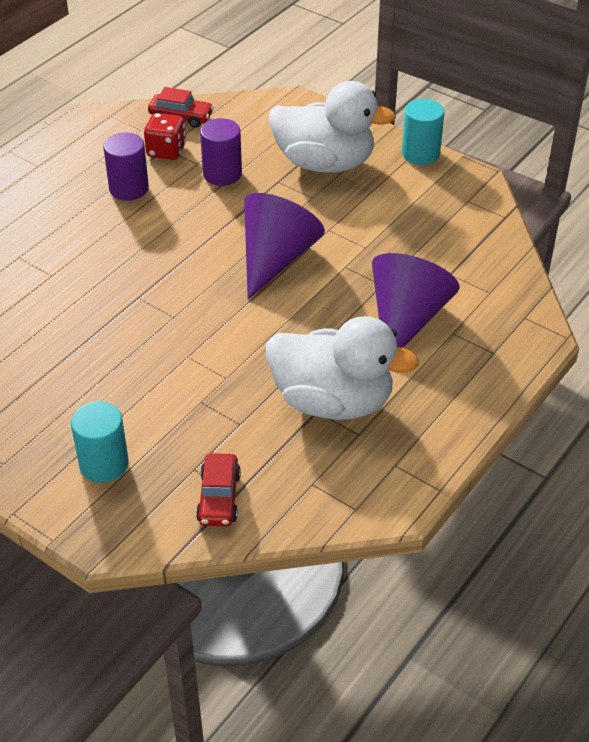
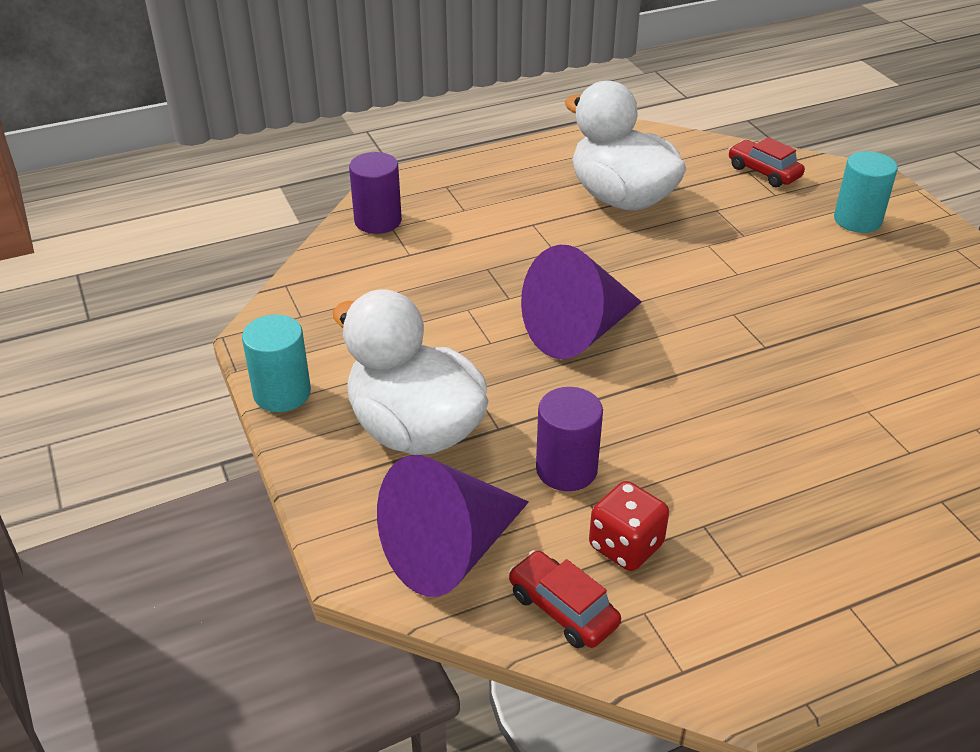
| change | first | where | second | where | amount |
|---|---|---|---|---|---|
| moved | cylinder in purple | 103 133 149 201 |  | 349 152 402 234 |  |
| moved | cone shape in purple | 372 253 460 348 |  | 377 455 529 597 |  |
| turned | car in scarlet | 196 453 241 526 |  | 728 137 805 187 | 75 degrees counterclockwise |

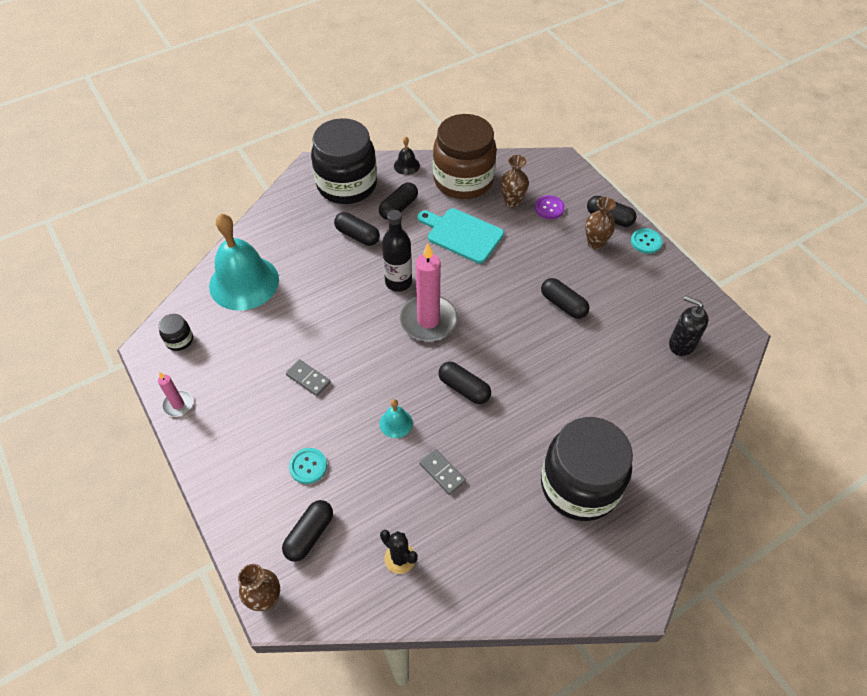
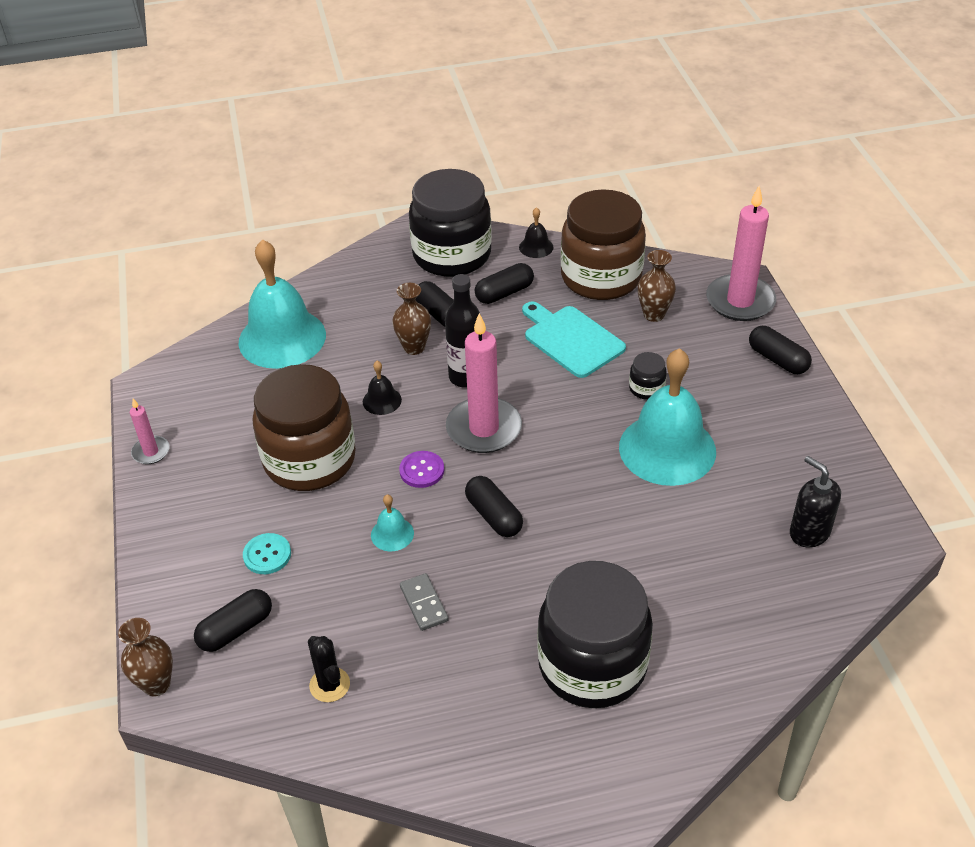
| change | first | where | second | where | amount |
|---|---|---|---|---|---|
| removed | shirt button in aqua | 631 228 663 254 |  |  |  |
| added |  |  | bell in ebony | 363 361 402 415 |  |
| added |  |  | wax candle in rosy | 706 186 776 321 |  |
| moved | preserve jar in ebony | 159 314 193 351 |  | 629 352 667 400 |  |
| moved | shirt button in purple | 535 195 565 219 |  | 399 451 444 488 |  |
| moved | vase in dark brown | 585 197 616 250 |  | 392 283 431 355 |  |
| replaced | domino tile in gray | 286 359 331 396 | preserve jar in dark brown | 253 364 356 491 |  |
| replaced | pill shape in ebony | 541 278 589 319 | bell in aqua | 619 348 716 486 |  |

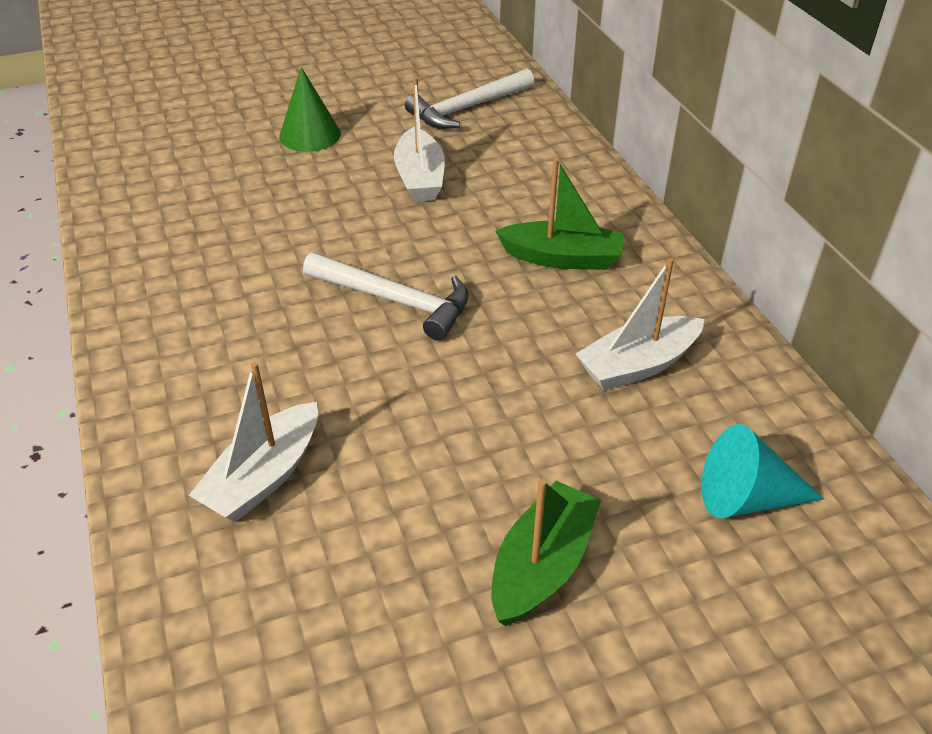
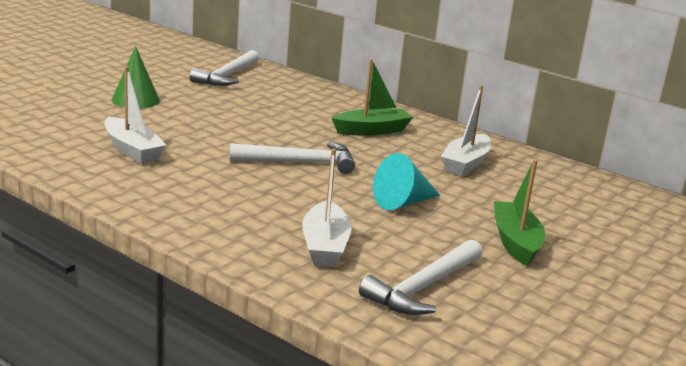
| change | first | where | second | where | amount |
|---|---|---|---|---|---|
| added |  |  | carpenter's hammer in pure white | 359 239 482 315 |  |
| moved | boat in pure white | 394 77 445 202 |  | 105 67 166 164 |  |
| moved | cone shape in aqua | 701 424 824 518 |  | 373 153 441 210 |  |

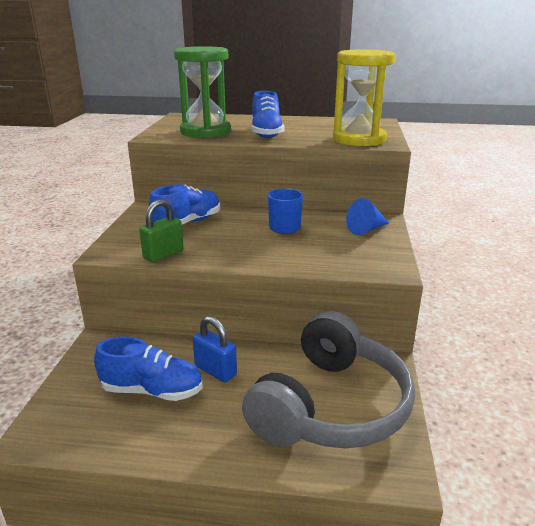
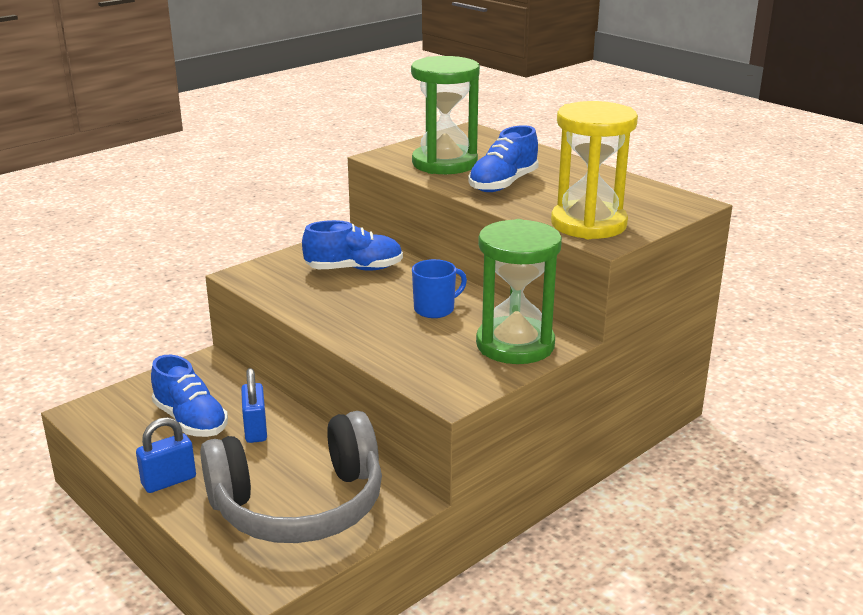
| change | first | where | second | where | amount |
|---|---|---|---|---|---|
| removed | lock in leaf-green | 139 199 184 263 |  |  |  |
| added |  |  | lock in cobalt | 136 417 196 493 |  |
| replaced | cone shape in cobalt | 346 198 389 235 | sand timer in leaf-green | 476 219 562 364 |  |

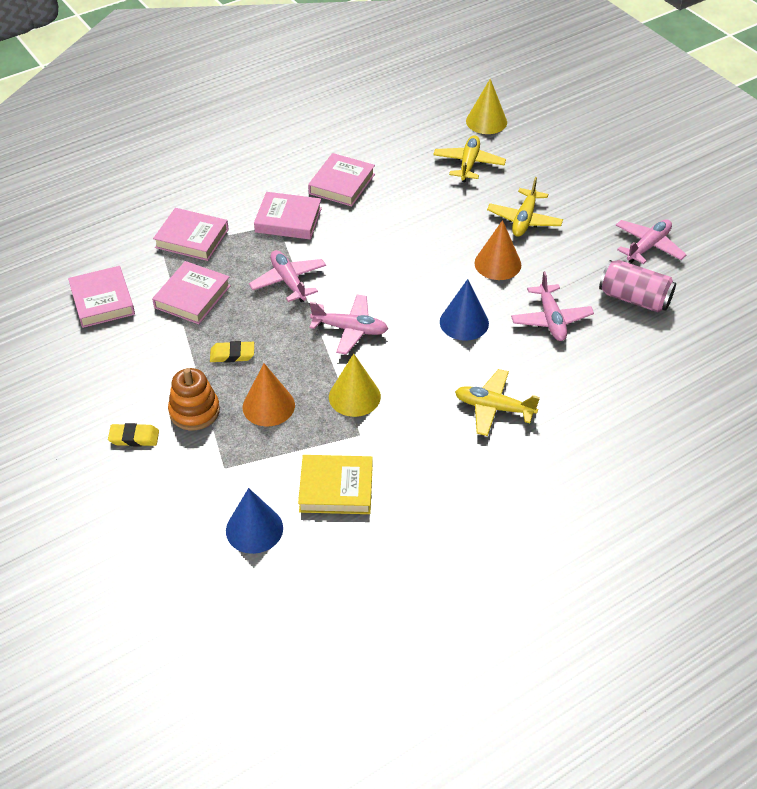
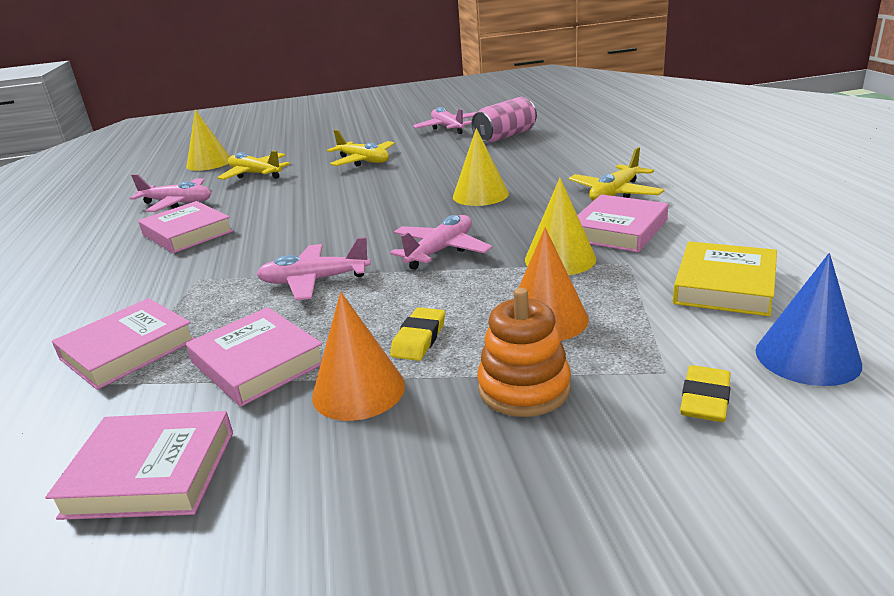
| change | first | where | second | where | amount |
|---|---|---|---|---|---|
| moved | eraser in yellow | 108 423 159 446 |  | 680 365 731 422 |  |
| moved | book in rosy | 254 192 322 240 |  | 577 194 668 252 |  |
| moved | cone shape in bright orange | 475 220 521 280 |  | 312 292 405 421 |  |
| moved | aeroplane in rosy | 511 271 594 341 |  | 130 174 211 212 |  |
| recoloured | cone shape in cobalt | 440 279 489 341 | cone shape in yellow | 453 128 509 206 |  |

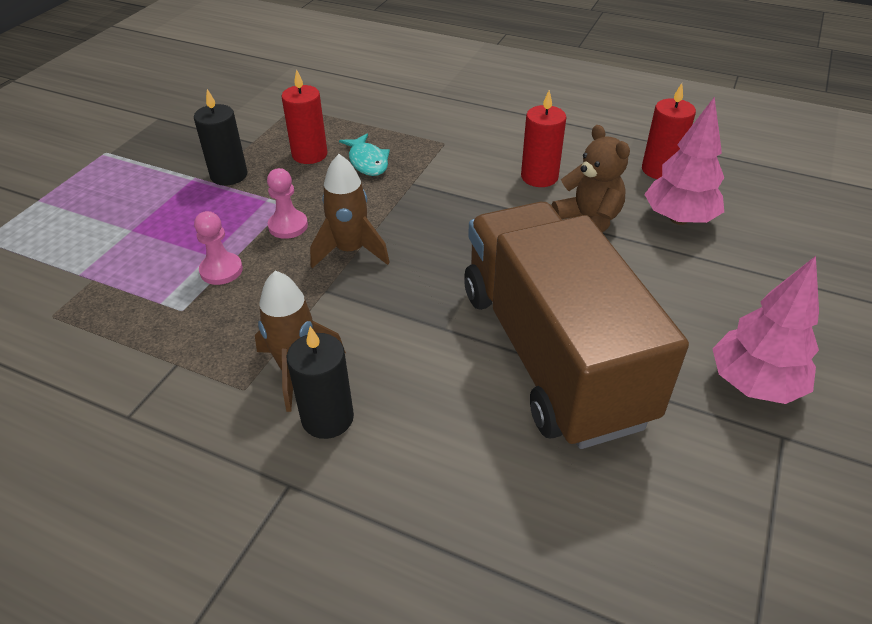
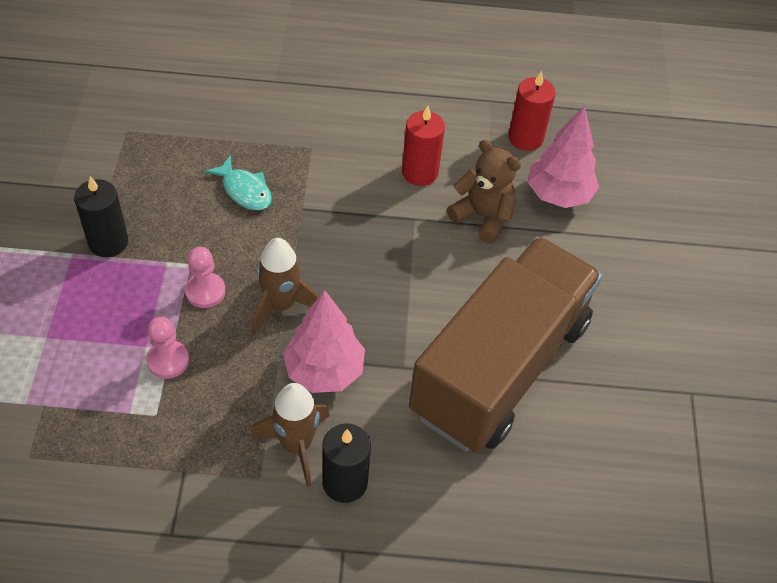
| change | first | where | second | where | amount |
|---|---|---|---|---|---|
| removed | wax candle in scarlet | 282 69 328 164 |  |  |  |
| moved | tree in rosy | 712 256 819 404 |  | 283 290 365 393 |  |
| turned | truck in dark brown | 464 202 689 449 |  | 409 237 602 453 | 75 degrees clockwise |

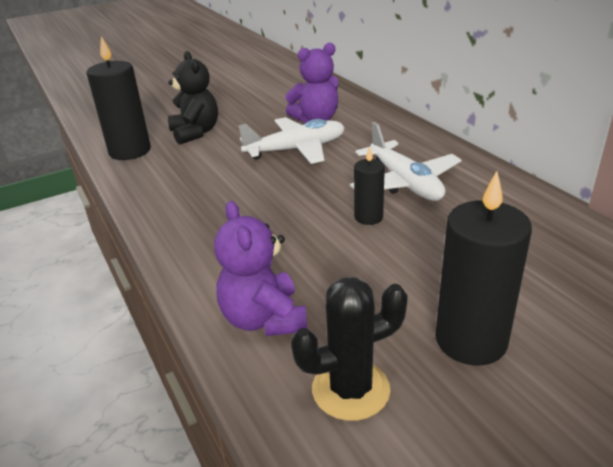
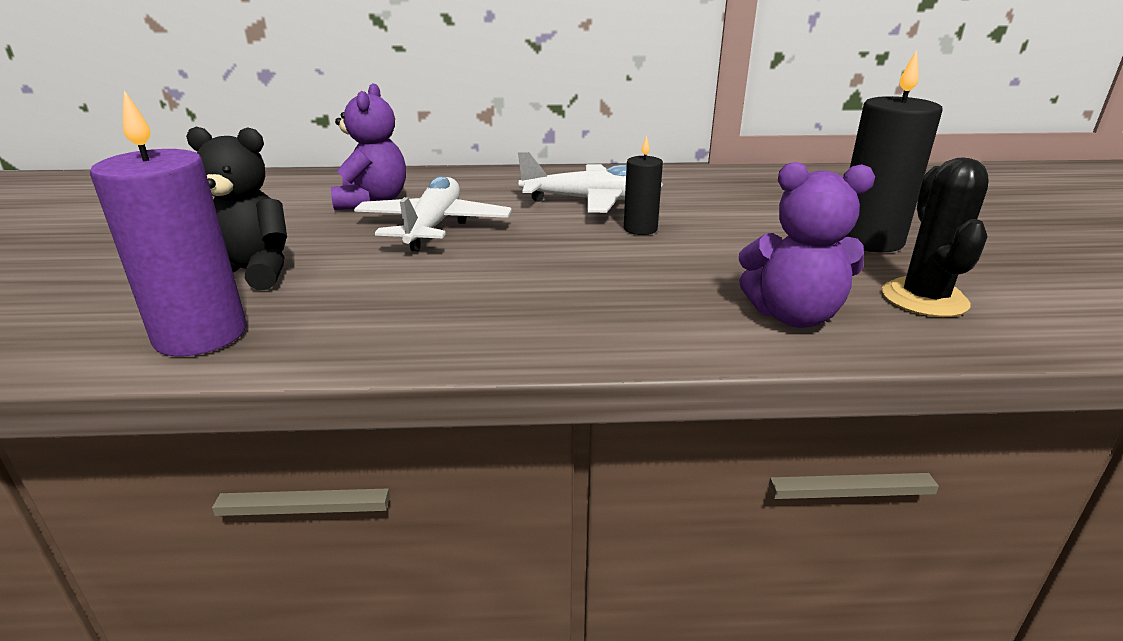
| change | first | where | second | where | amount |
|---|---|---|---|---|---|
| recoloured | wax candle in ebony | 86 36 151 160 | wax candle in purple | 90 90 246 357 |  |

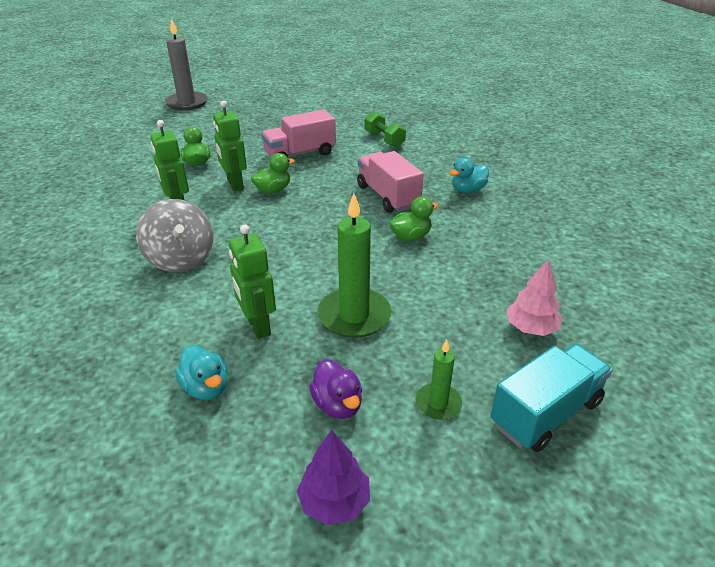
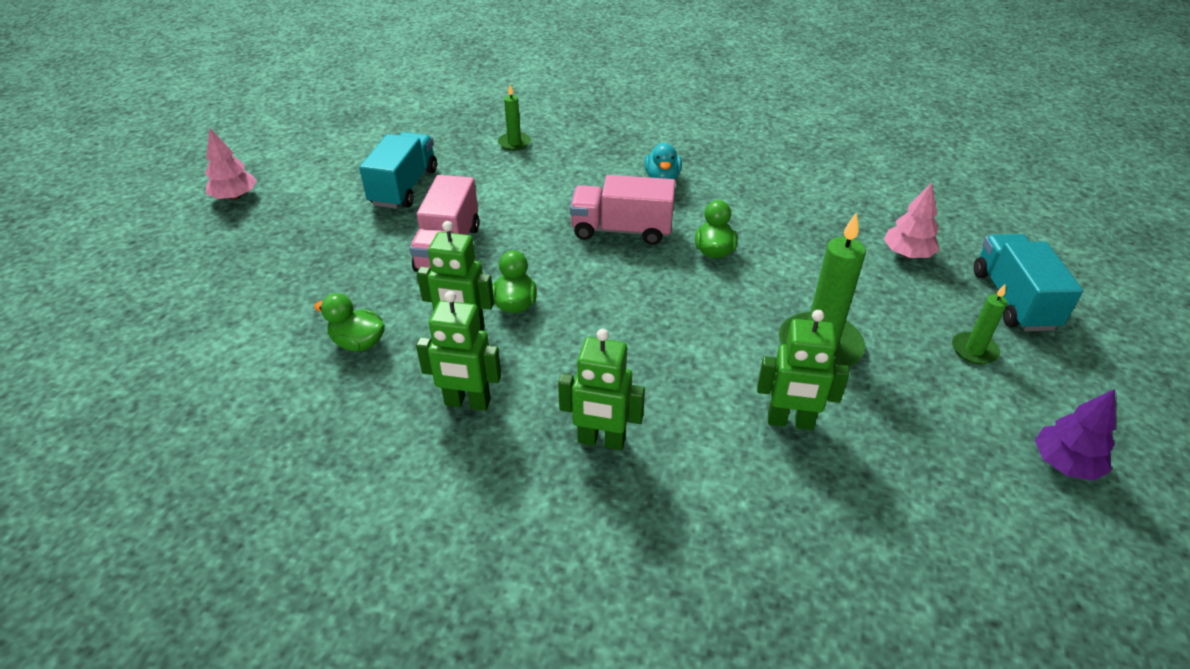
| change | first | where | second | where | amount |
|---|---|---|---|---|---|
| removed | wax candle in gray | 165 18 208 111 |  |  |  |
| removed | duck in aqua | 175 345 228 400 |  |  |  |
| removed | duck in purple | 309 359 362 419 |  |  |  |
| removed | hand weight in leaf-green | 365 111 406 148 |  |  |  |
| added |  |  | tree in rosy | 205 128 257 200 |  |
| added |  |  | truck in aqua | 359 132 437 209 |  |
| added |  |  | wax candle in leaf-green | 498 85 531 151 |  |
| replaced | toy top in gray | 136 199 213 272 | robot in leaf-green | 558 329 645 450 |  |

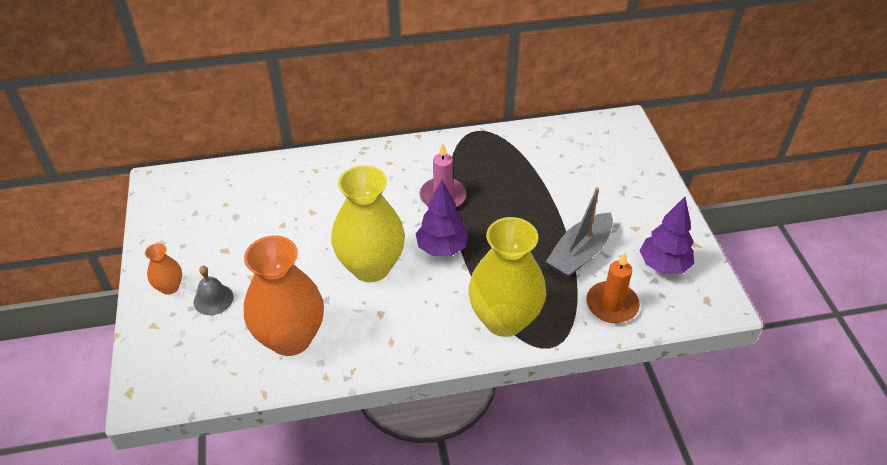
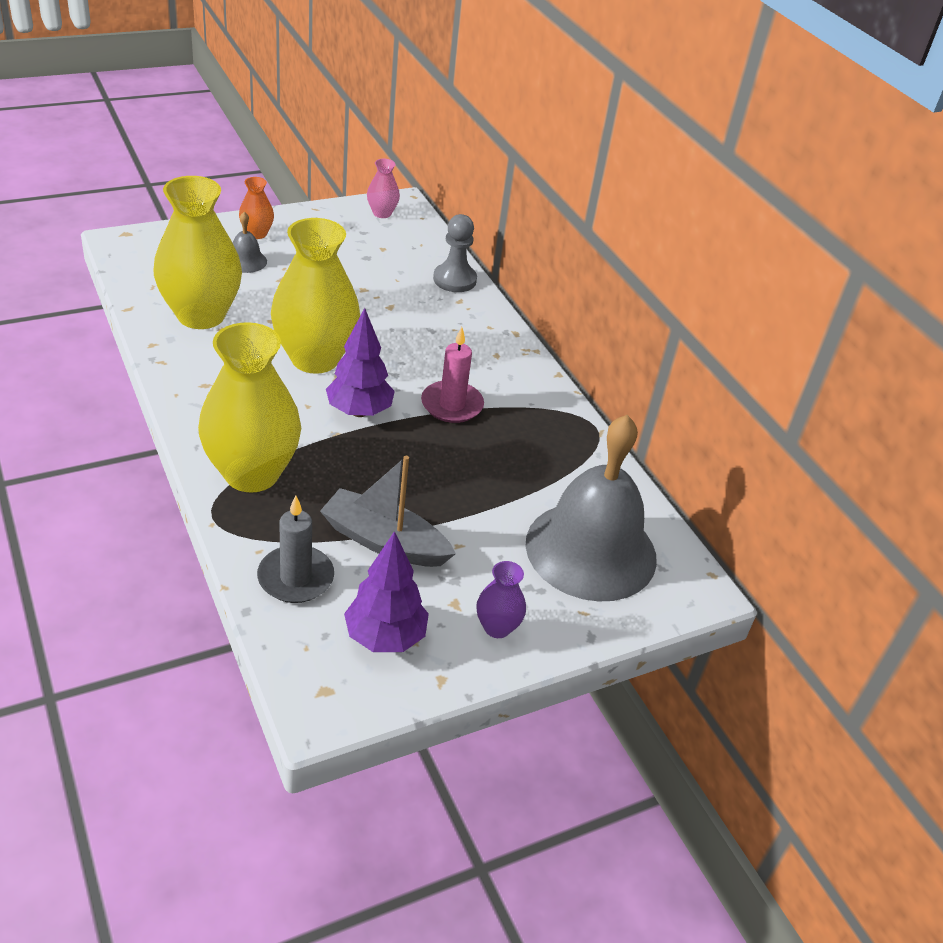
| change | first | where | second | where | amount |
|---|---|---|---|---|---|
| added |  |  | vase in rosy | 367 159 400 218 |  |
| added |  |  | chess pawn in gray | 433 214 477 292 |  |
| added |  |  | vase in purple | 476 561 526 638 |  |
| added |  |  | bell in gray | 525 415 657 601 |  |
| recoloured | vase in bright orange | 244 235 324 356 | vase in yellow | 154 176 242 329 |  |
| recoloured | wax candle in bright orange | 586 253 640 323 | wax candle in gray | 257 496 334 603 |  |

